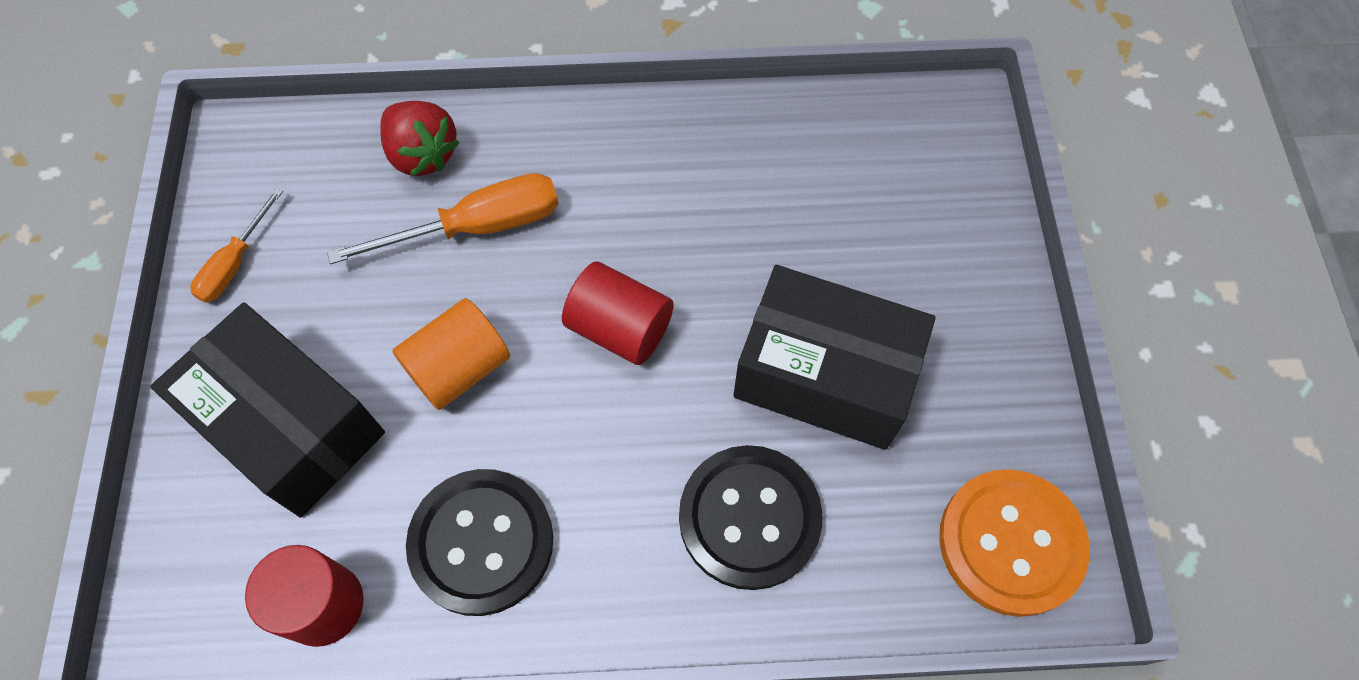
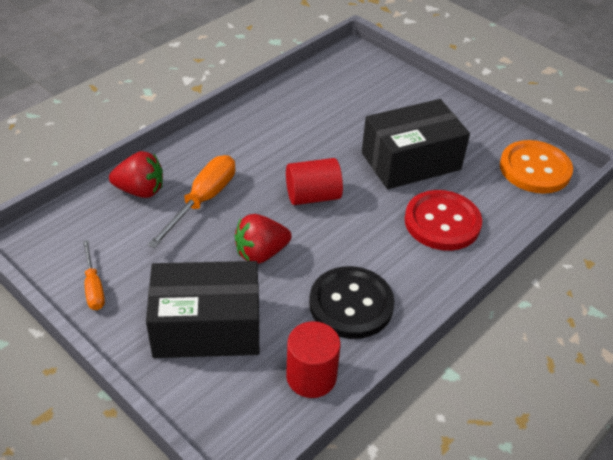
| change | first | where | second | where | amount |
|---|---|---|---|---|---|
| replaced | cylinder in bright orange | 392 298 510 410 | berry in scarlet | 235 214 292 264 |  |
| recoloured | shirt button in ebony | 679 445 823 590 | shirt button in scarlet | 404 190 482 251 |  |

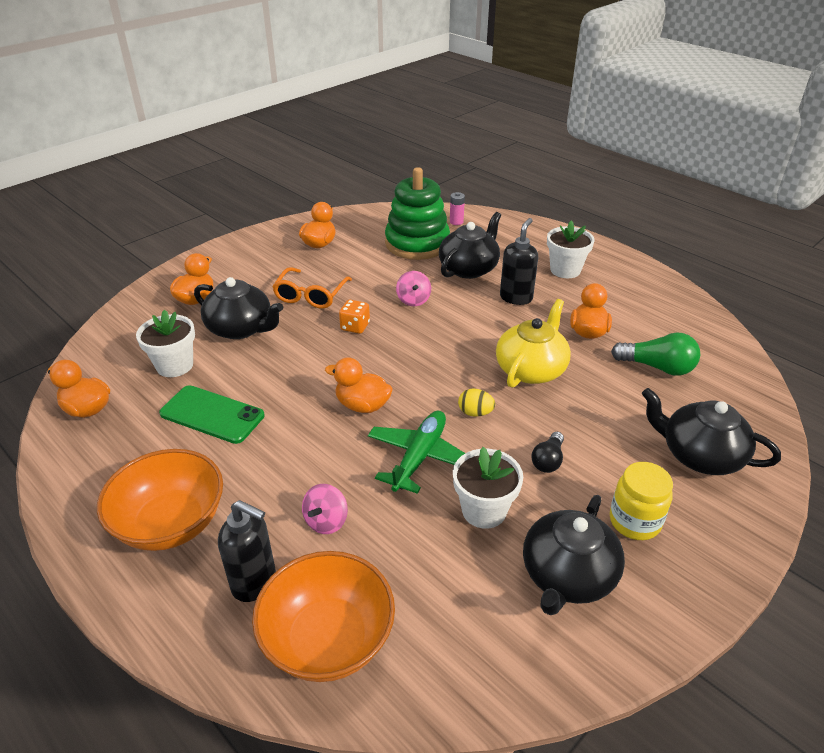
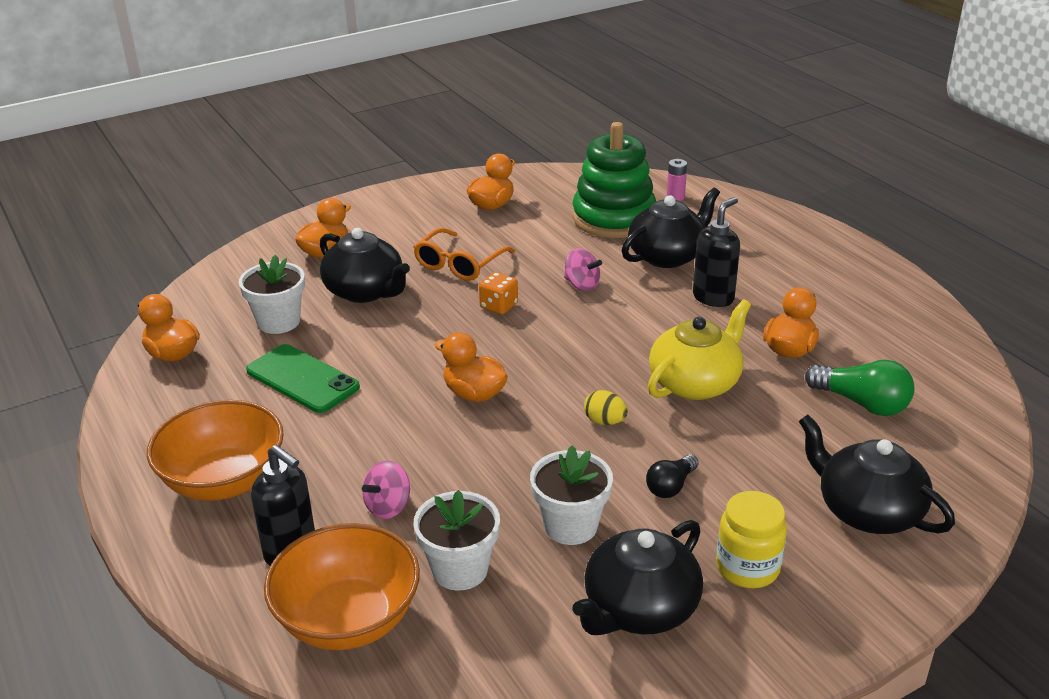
| change | first | where | second | where | amount |
|---|---|---|---|---|---|
| removed | aeroplane in leaf-green | 368 410 465 494 |  |  |  |
| moved | potted plant in pure white | 547 221 595 278 |  | 414 490 500 591 |  |
| turned | toy top in rosy | 396 271 431 306 |  | 564 248 602 291 | 60 degrees counterclockwise |

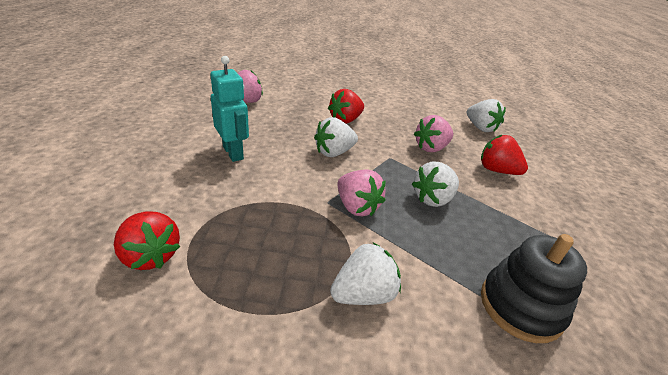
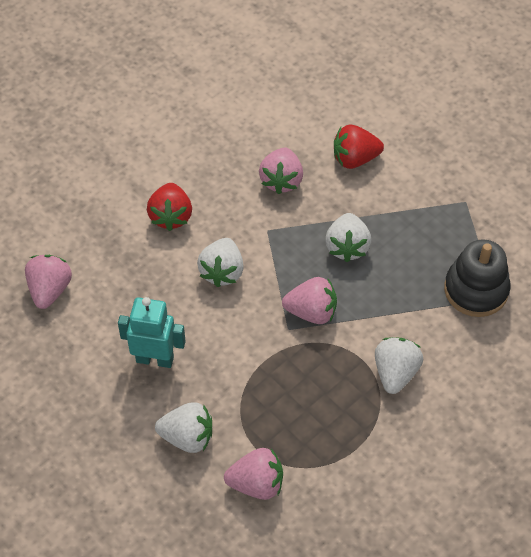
| change | first | where | second | where | amount |
|---|---|---|---|---|---|
| moved | berry in pure white | 467 99 506 132 |  | 155 402 212 453 |  |
| recoloured | berry in scarlet | 114 211 180 270 | berry in rosy | 224 448 283 500 |  |

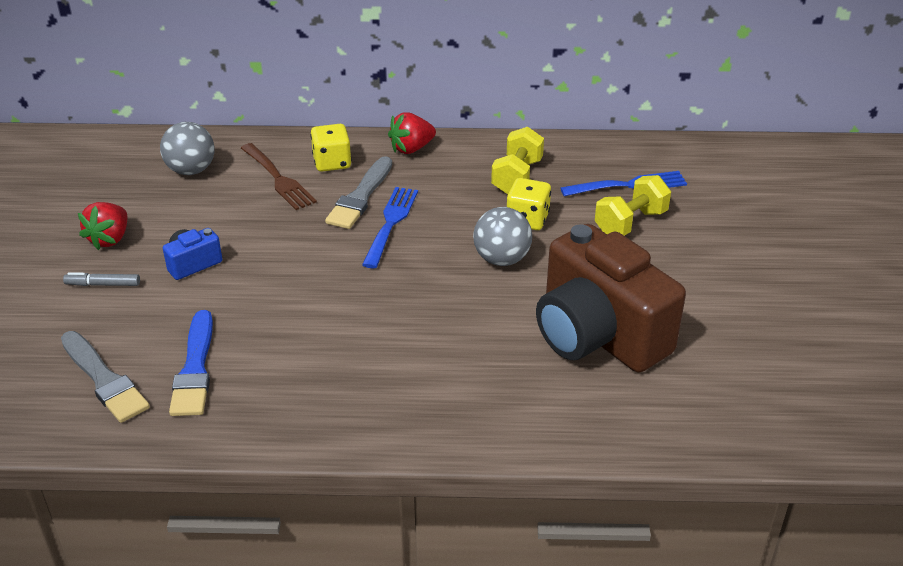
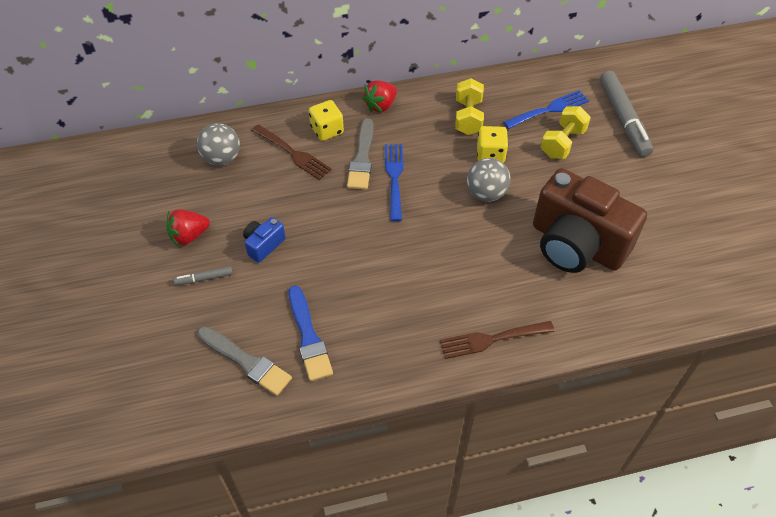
| change | first | where | second | where | amount |
|---|---|---|---|---|---|
| added |  |  | table fork in dark brown | 440 321 555 359 |  |
| added |  |  | felt pen in gray | 600 71 653 157 |  |
| turned | berry in scarlet | 78 202 128 250 |  | 167 209 210 247 | 60 degrees clockwise |

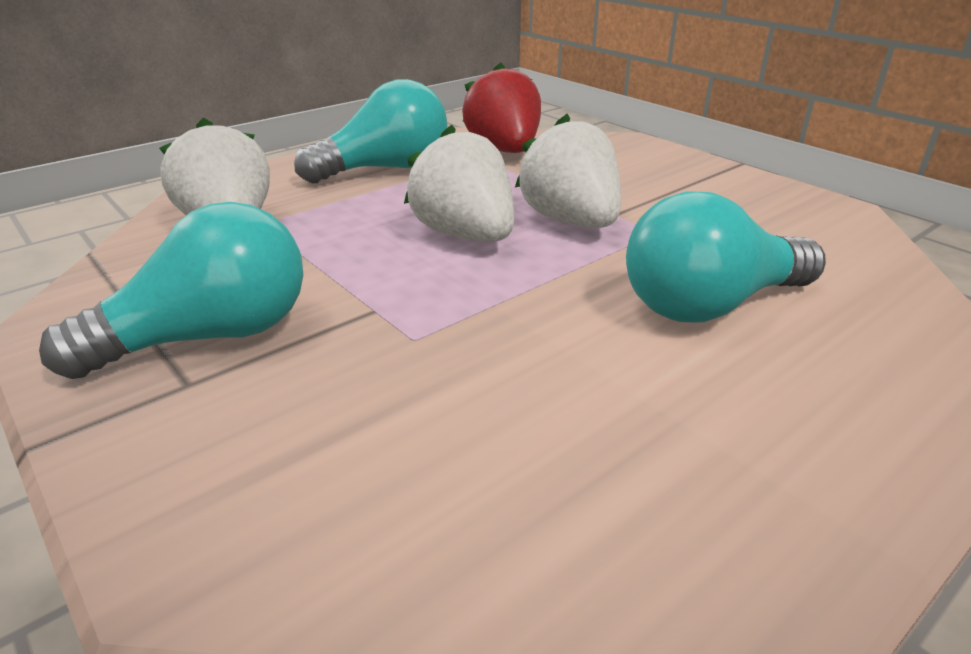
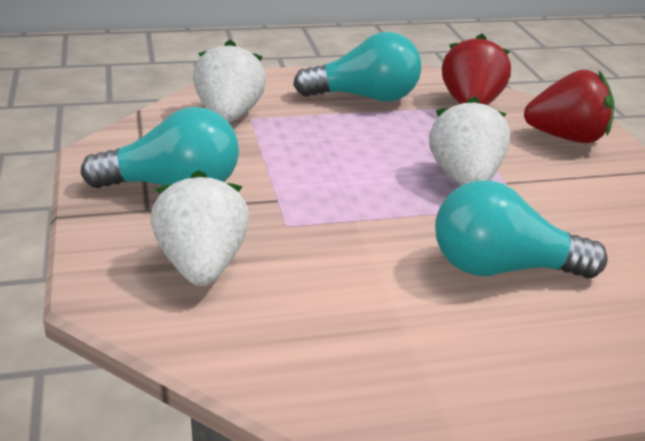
| change | first | where | second | where | amount |
|---|---|---|---|---|---|
| added |  |  | berry in scarlet | 524 70 614 143 |  |
| moved | berry in pure white | 404 124 514 242 |  | 151 170 249 286 |  |

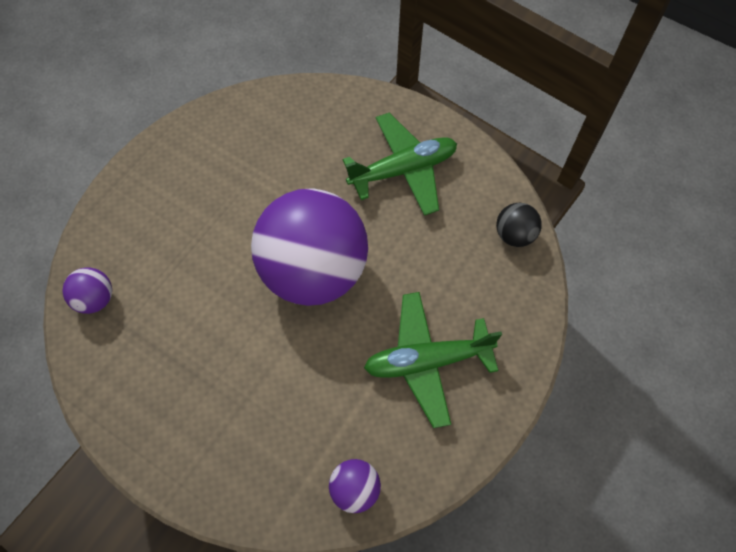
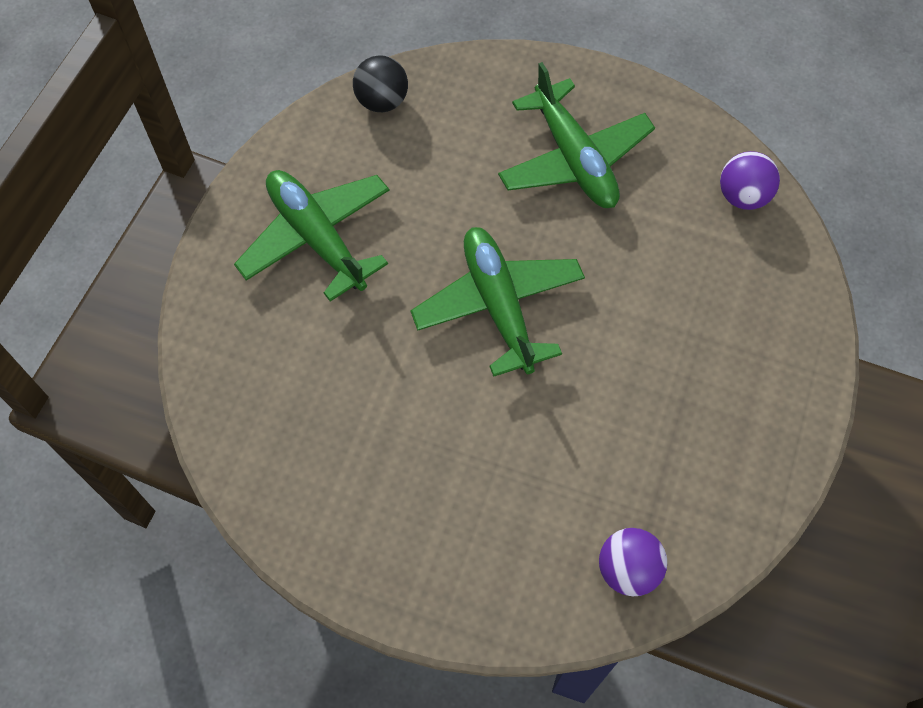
| change | first | where | second | where | amount |
|---|---|---|---|---|---|
| replaced | ball in purple | 251 188 368 306 | aeroplane in leaf-green | 410 227 585 377 |  |

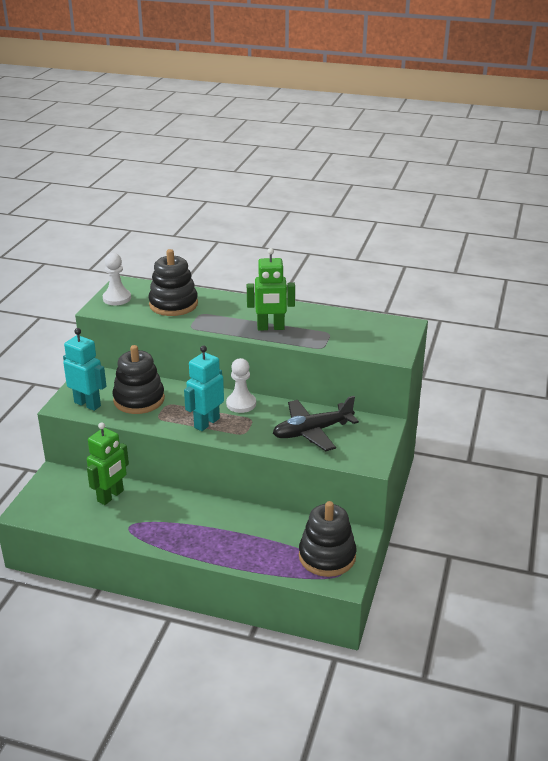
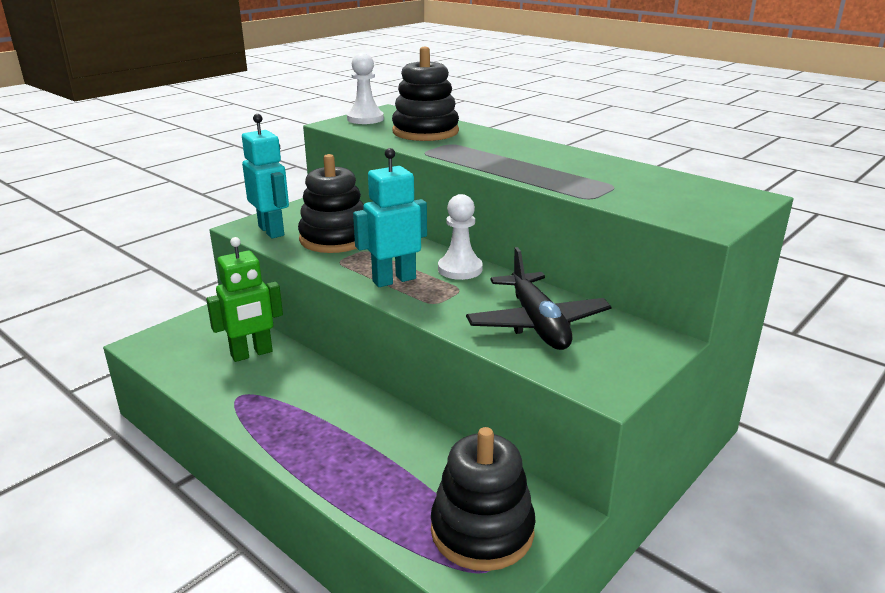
| change | first | where | second | where | amount |
|---|---|---|---|---|---|
| removed | robot in leaf-green | 247 248 295 331 |  |  |  |
| turned | aeroplane in ebony | 273 396 359 451 |  | 466 247 612 350 | 105 degrees counterclockwise |

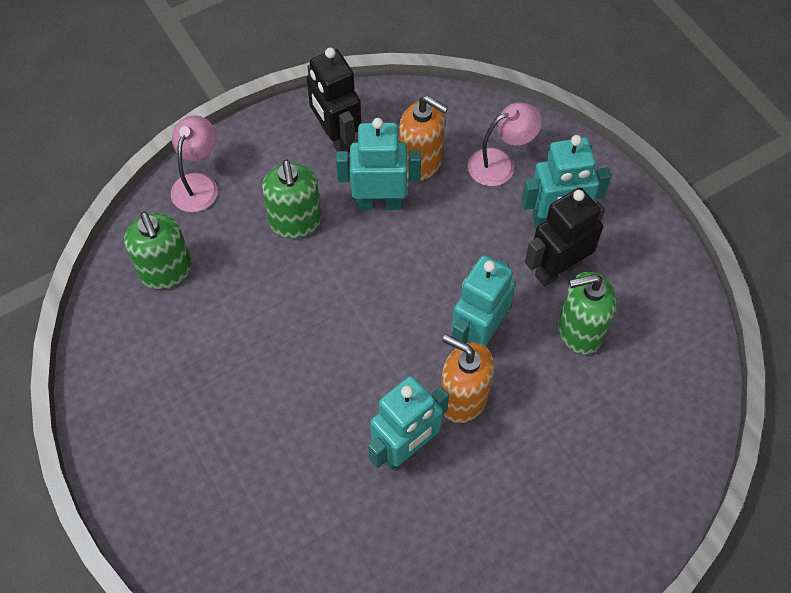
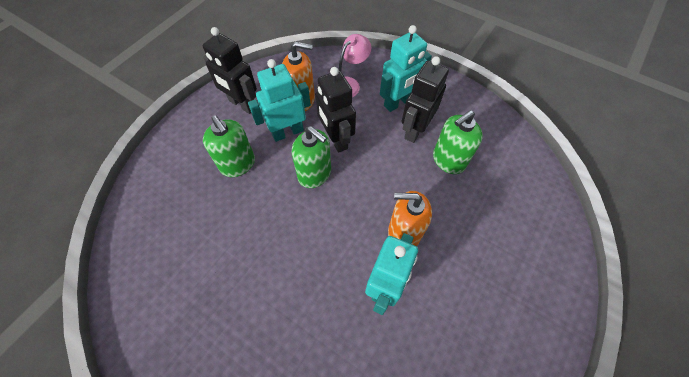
| change | first | where | second | where | amount |
|---|---|---|---|---|---|
| removed | desk lamp in rosy | 171 115 218 212 |  |  |  |
| removed | robot in aqua | 452 255 515 346 |  |  |  |
| added |  |  | robot in ebony | 316 67 356 153 |  |
| moved | pump bottle in leaf-green | 124 212 192 289 |  | 292 126 331 188 |  |

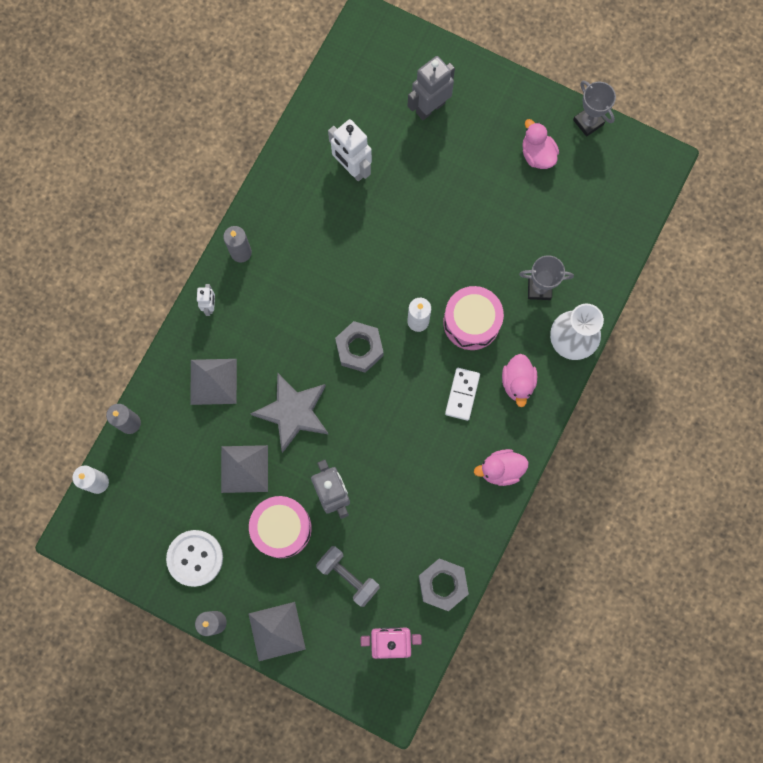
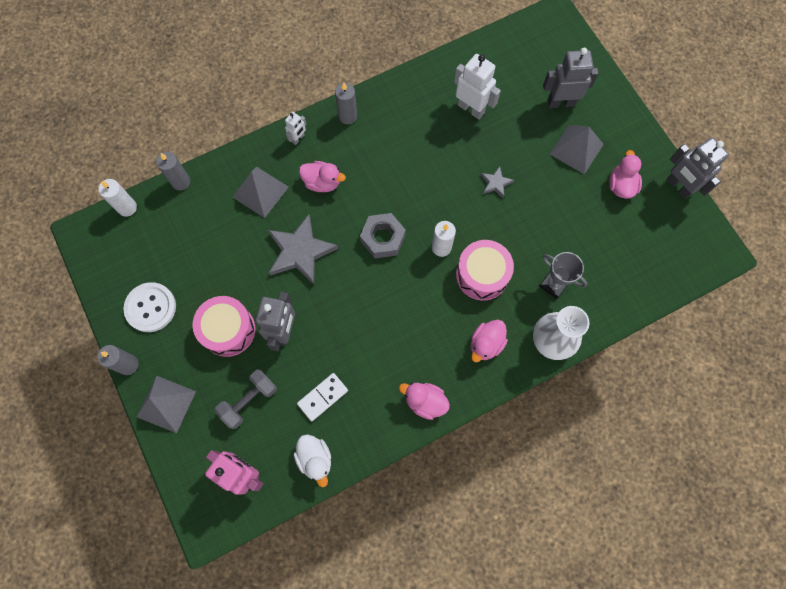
| change | first | where | second | where | amount |
|---|---|---|---|---|---|
| added |  |  | duck in rosy | 299 161 346 192 |  |
| added |  |  | star shape in gray | 480 166 514 199 |  |
| moved | pyramid shape in gray | 221 445 268 493 |  | 550 125 604 174 |  |
| moved | domino tile in pure white | 445 368 480 421 |  | 297 373 348 421 |  |
| replaced | hexagon nut in gray | 419 558 469 611 | duck in pure white | 294 434 331 487 |  |
| replaced | award cup in gray | 573 81 616 137 | robot in gray | 667 137 729 199 |  |
| turned | hand weight in gray | 316 546 380 607 |  | 215 369 277 429 | 60 degrees clockwise |
| turned | robot in pure white | 328 119 372 181 |  | 454 54 501 119 | 135 degrees clockwise |

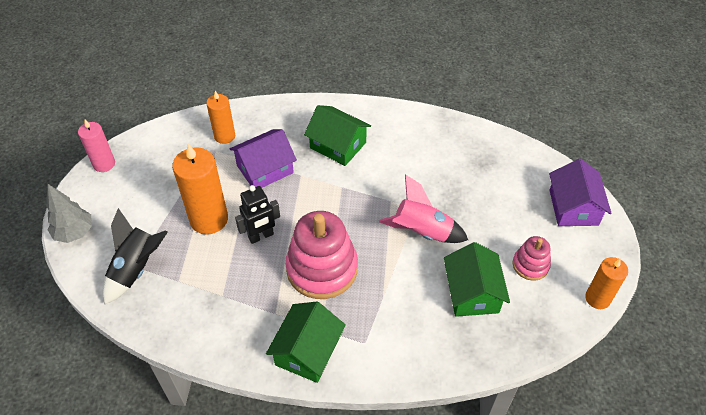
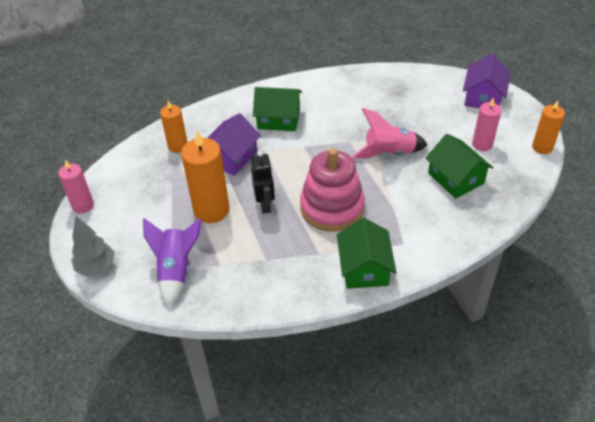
| change | first | where | second | where | amount |
|---|---|---|---|---|---|
| replaced | ring stacker in rosy | 513 236 551 281 | wax candle in rosy | 472 98 501 151 |  |
| recoloured | rocket in ebony | 102 208 168 305 | rocket in purple | 143 218 202 307 |  |
| turned | robot in ebony | 235 185 280 244 |  | 251 151 275 214 | 45 degrees counterclockwise |
| turned | cottage in purple | 549 158 612 226 |  | 463 54 511 108 | 45 degrees clockwise |

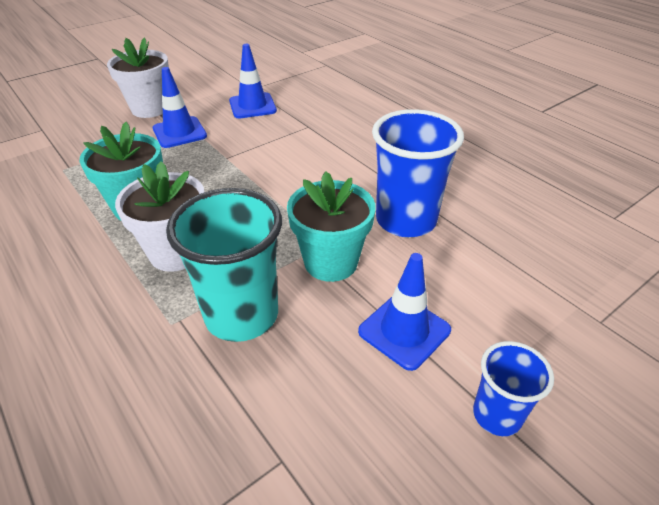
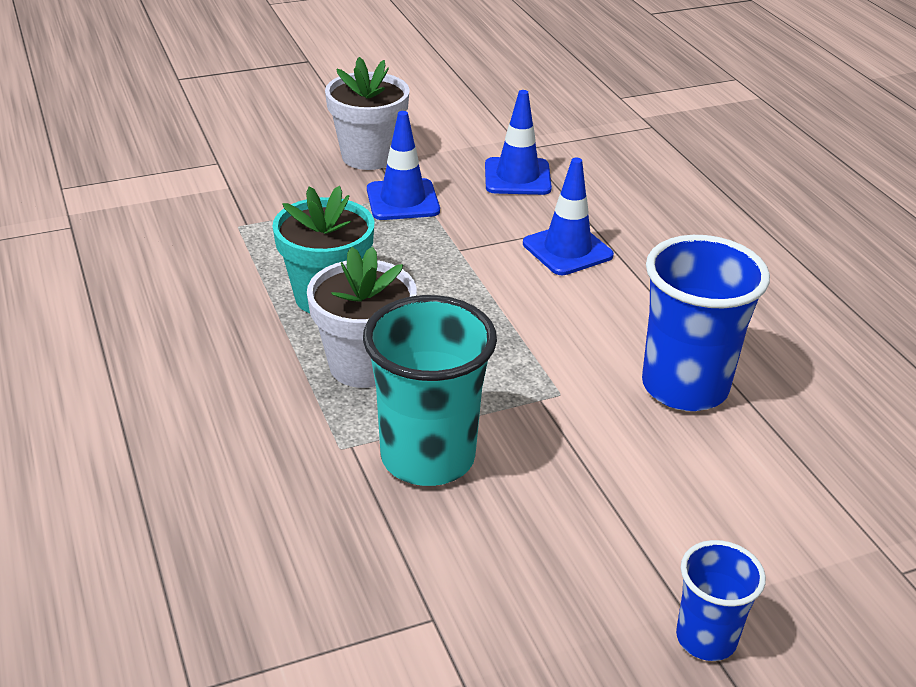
| change | first | where | second | where | amount |
|---|---|---|---|---|---|
| removed | potted plant in aqua | 287 171 376 282 |  |  |  |
| moved | traffic cone in cobalt | 358 253 451 371 |  | 523 158 614 275 |  |

